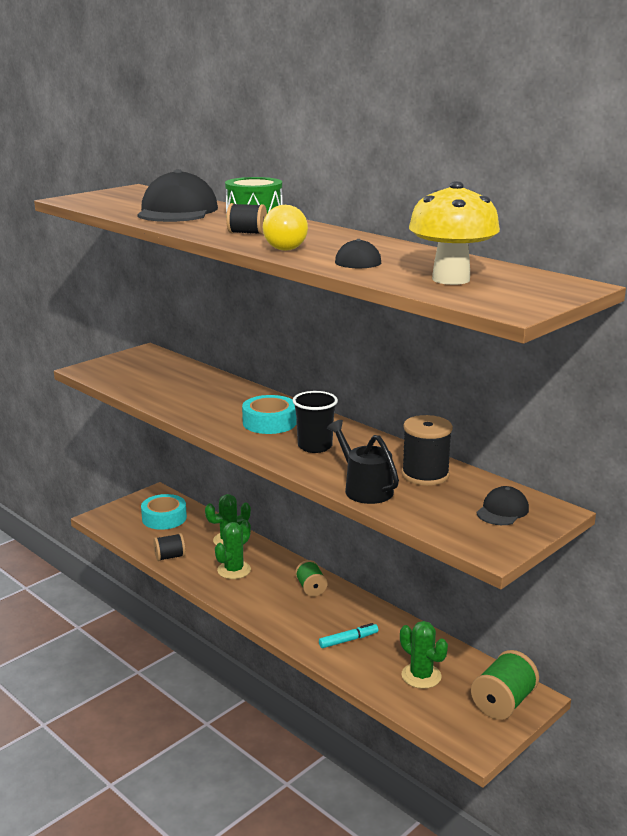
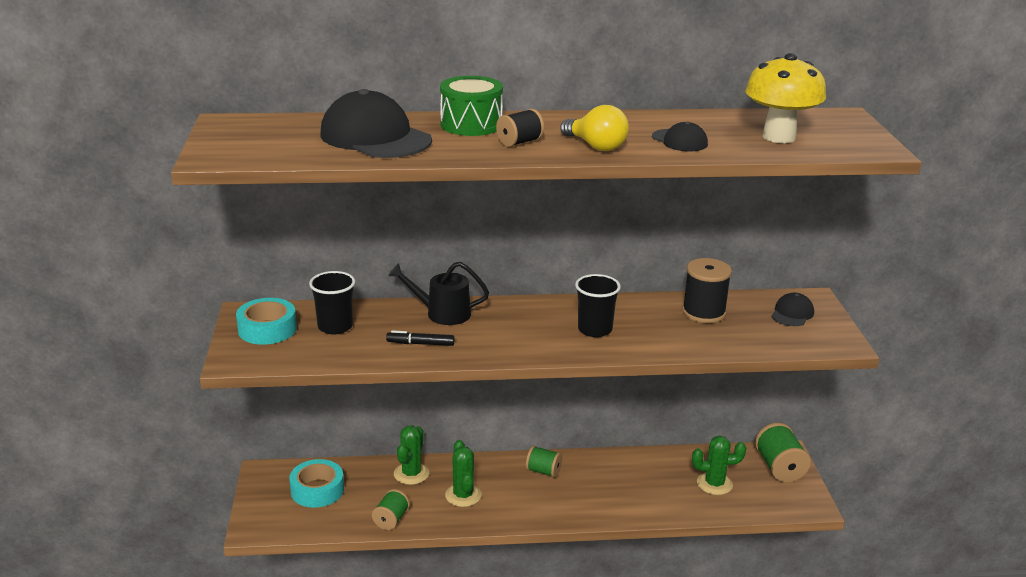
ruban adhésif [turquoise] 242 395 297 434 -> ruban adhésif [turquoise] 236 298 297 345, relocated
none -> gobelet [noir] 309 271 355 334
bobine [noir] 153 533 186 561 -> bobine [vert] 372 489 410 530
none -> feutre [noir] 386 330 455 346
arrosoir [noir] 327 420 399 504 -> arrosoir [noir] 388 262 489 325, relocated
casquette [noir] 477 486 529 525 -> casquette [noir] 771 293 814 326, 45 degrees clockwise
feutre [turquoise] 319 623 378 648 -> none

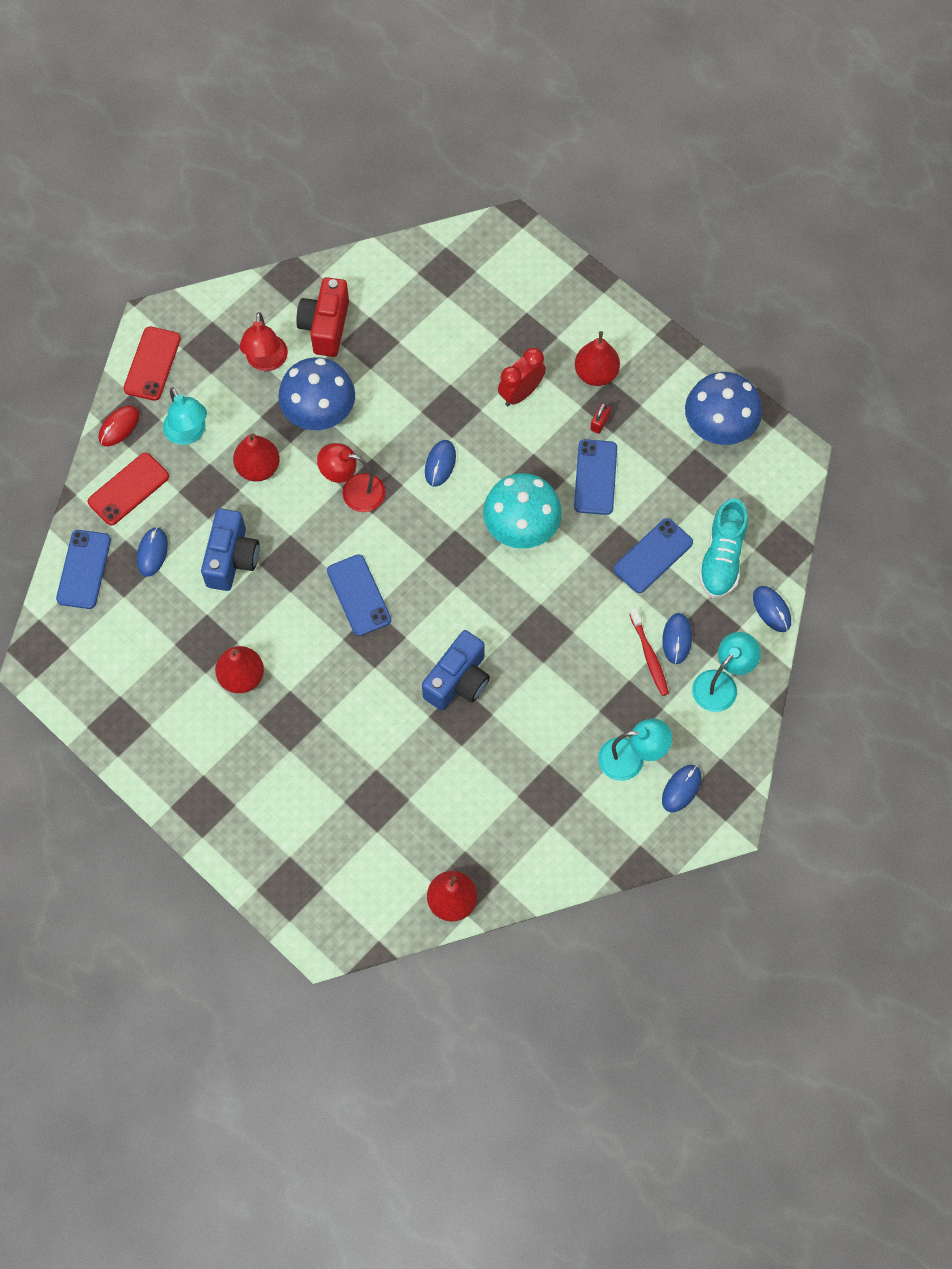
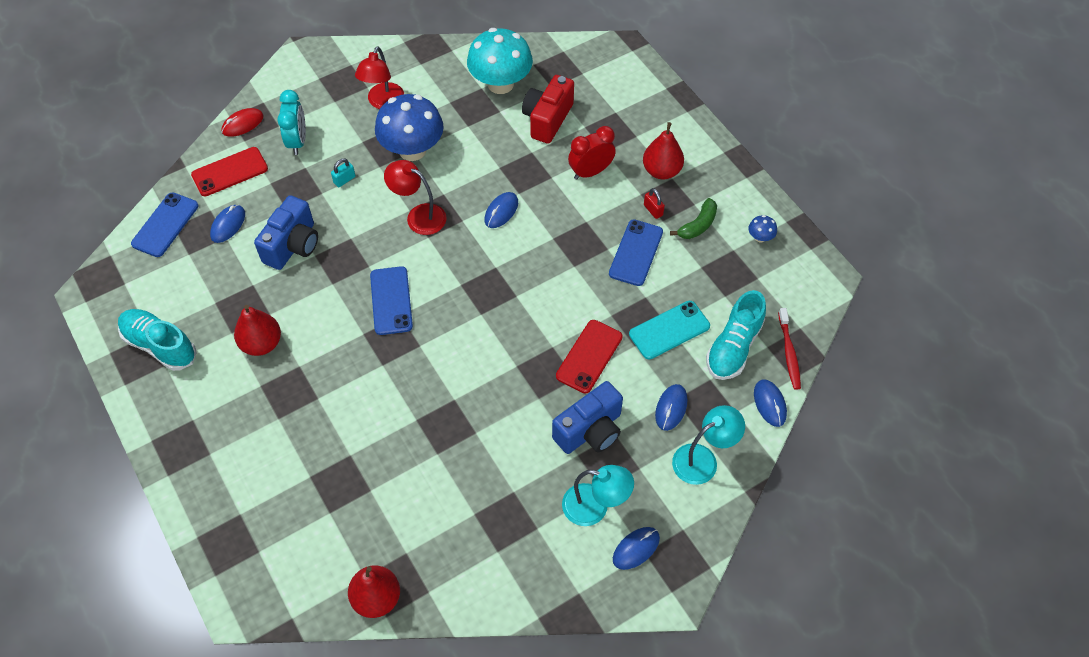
none -> chaussure [turquoise] 118 309 197 371
lampe [turquoise] 163 388 207 445 -> réveil [turquoise] 277 90 306 155
poire [rouge] 233 433 280 482 -> cadenas [turquoise] 331 158 356 187
champignon [turquoise] 483 473 562 549 -> champignon [turquoise] 467 28 533 94, relocated
appareil photo [rouge] 296 277 349 357 -> appareil photo [rouge] 522 75 574 144, relocated
appareil photo [bleu] 422 630 490 711 -> appareil photo [bleu] 552 381 623 454, relocated
téléphone [rouge] 123 326 181 401 -> téléphone [rouge] 556 320 623 393, relocated
téléphone [bleu] 613 518 693 593 -> téléphone [turquoise] 629 301 710 359
cadenas [rouge] 590 403 611 434 -> cadenas [rouge] 644 188 665 219, 75 degrees counterclockwise
none -> banane [vert] 670 198 717 239
champignon [bleu] 685 372 762 445 -> champignon [bleu] 748 215 777 243, x0.40
brosse à dents [rouge] 629 608 669 696 -> brosse à dents [rouge] 778 308 801 390, relocated

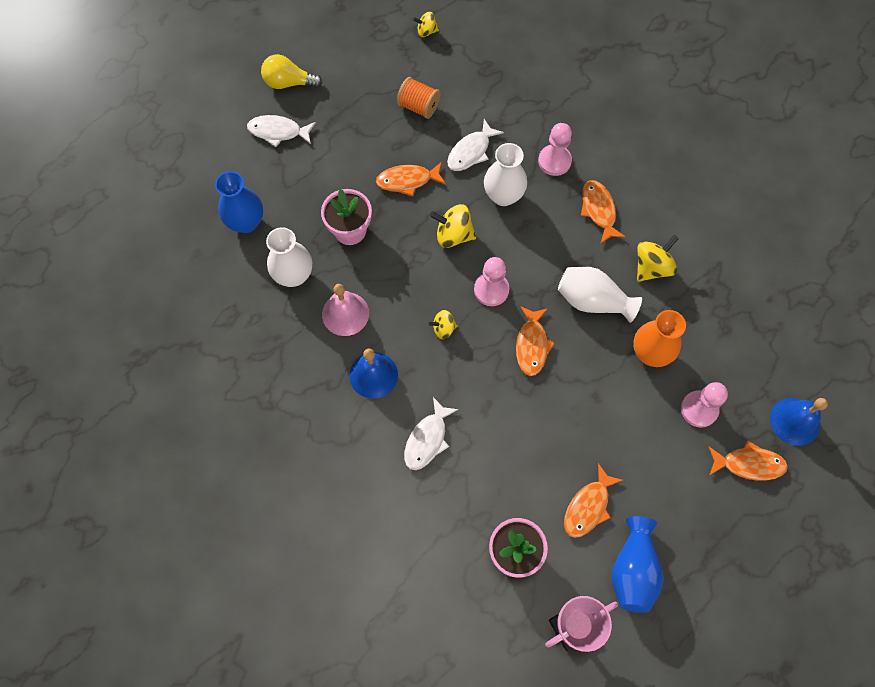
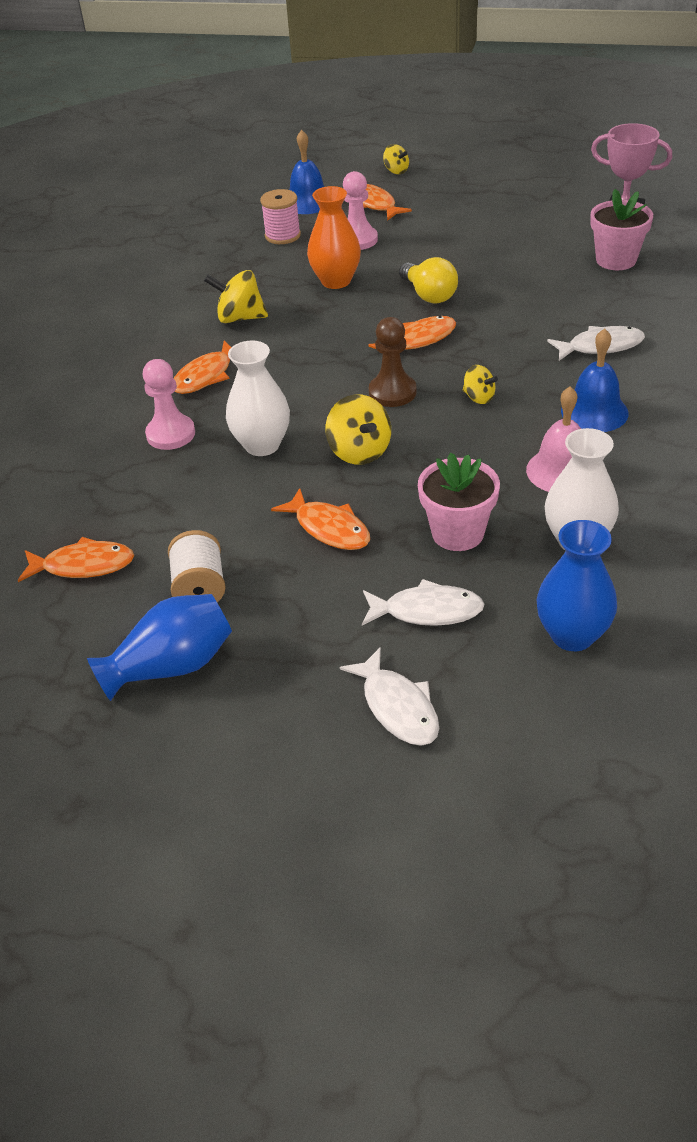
poisson [orange] 564 463 623 538 -> poisson [orange] 18 537 134 582, relocated
vase [bleu] 612 516 664 613 -> vase [bleu] 87 594 232 701, relocated
bobine [orange] 397 77 440 119 -> bobine [blanc] 168 530 226 602
none -> bobine [rose] 260 189 301 244
poisson [blanc] 447 119 504 171 -> poisson [blanc] 362 579 485 626, relocated
pion [rose] 474 257 509 306 -> pion [marron] 369 317 417 407
toupie [jaune] 413 12 439 37 -> toupie [jaune] 383 144 409 174, relocated
ampoule [jaune] 261 54 323 89 -> ampoule [jaune] 399 257 458 303, relocated
vase [blanc] 558 267 642 323 -> none

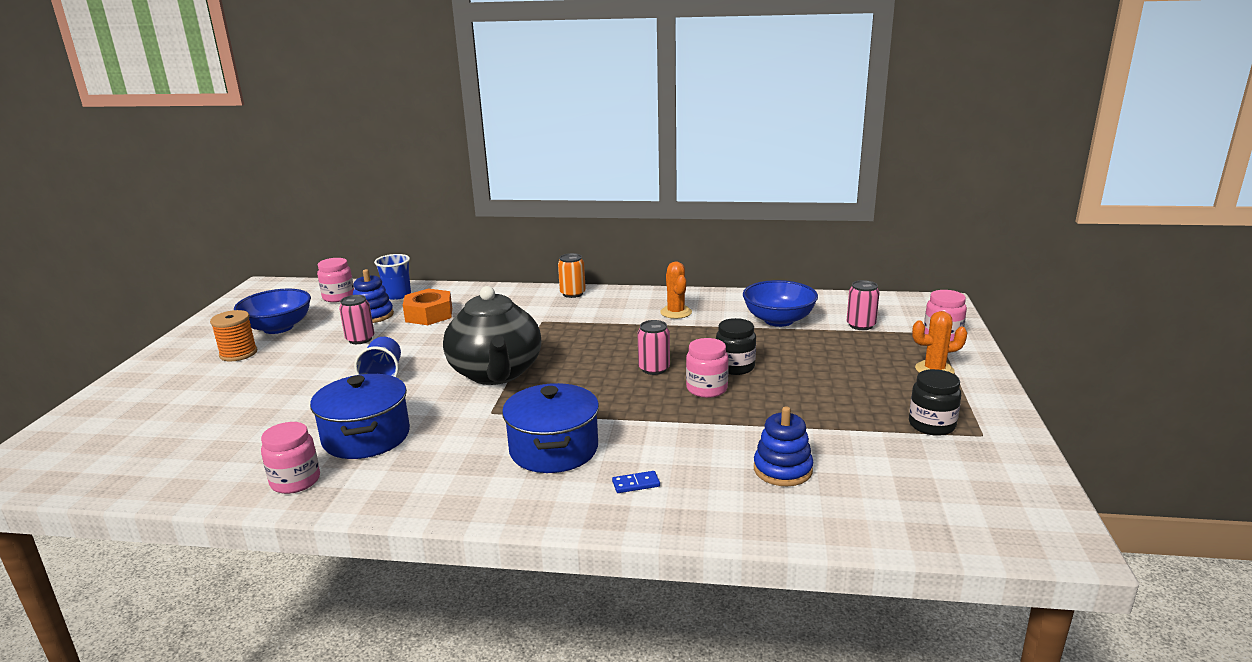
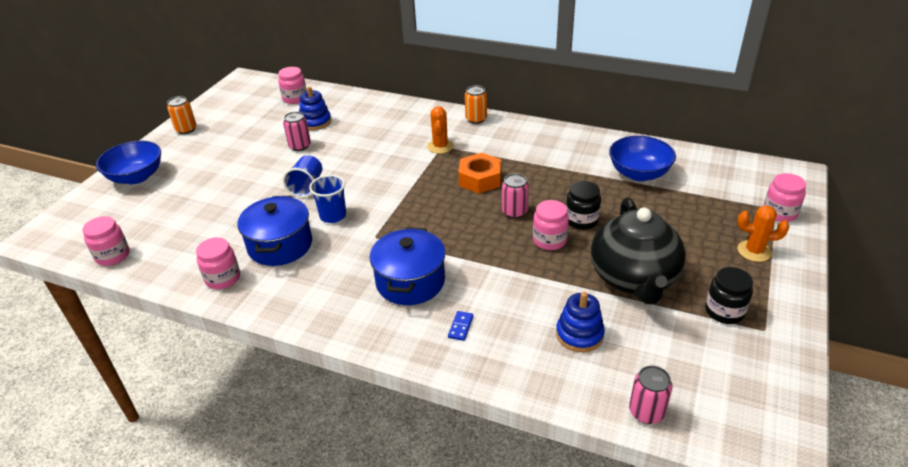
none -> bocal [rose] 82 216 130 266
bol [bleu] 234 289 311 334 -> bol [bleu] 96 141 161 184, relocated
none -> canette [orange] 167 96 197 134
gobelet [bleu] 374 254 411 300 -> gobelet [bleu] 309 175 346 223, relocated
cactus [orange] 660 262 692 319 -> cactus [orange] 427 106 454 154, relocated
domino [bleu] 612 471 660 493 -> domino [bleu] 448 311 473 341, 75 degrees counterclockwise
écrou [orange] 403 288 452 325 -> écrou [orange] 458 153 501 193, relocated
théière [noir] 443 286 541 385 -> théière [noir] 591 197 686 304, relocated
canette [rose] 847 280 879 330 -> canette [rose] 629 365 672 424, relocated
bobine [orange] 210 310 257 362 -> none

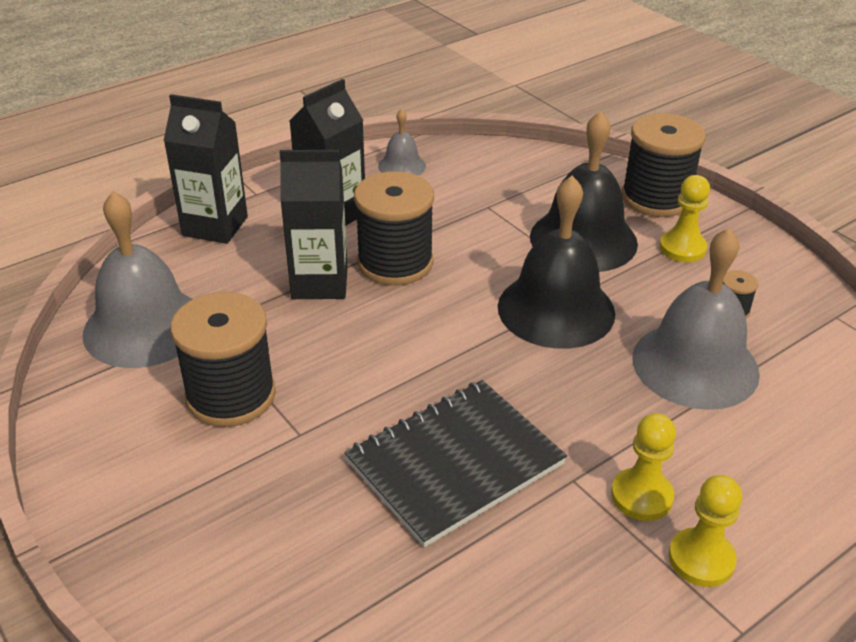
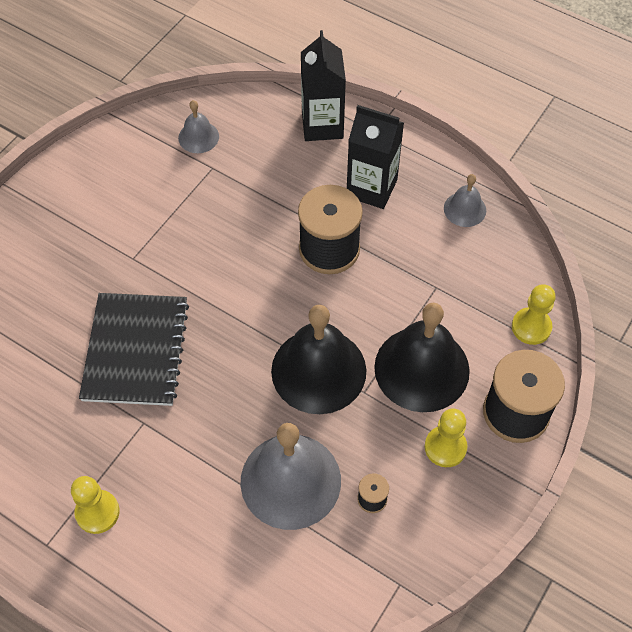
carnet [noir] 344 380 567 547 -> carnet [noir] 79 293 189 406, 60 degrees clockwise
cloche [gris] 83 191 193 368 -> cloche [gris] 178 100 219 153, x0.49
pion [jaune] 611 413 676 521 -> pion [jaune] 512 284 556 345, relocated
bobine [noir] 170 292 276 427 -> none
brique de lait [noir] 279 150 348 299 -> none

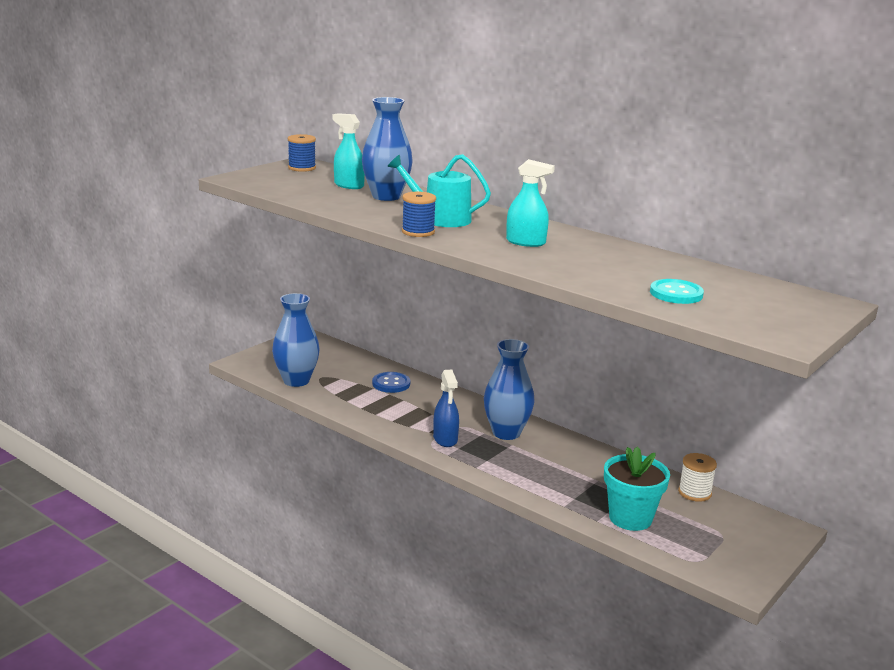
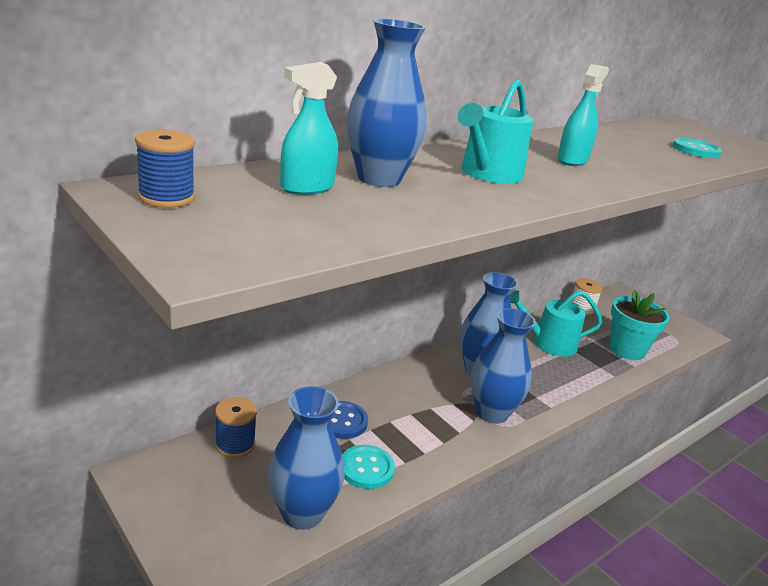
bobine [bleu] 402 192 436 237 -> bobine [bleu] 215 397 257 458, relocated
none -> bouton [turquoise] 342 445 395 489
vaporisateur [bleu] 433 370 459 447 -> vase [bleu] 471 308 536 424
none -> arrosoir [turquoise] 509 290 602 357

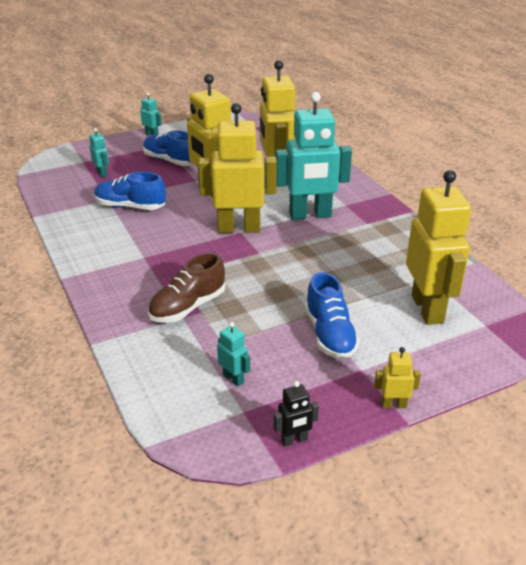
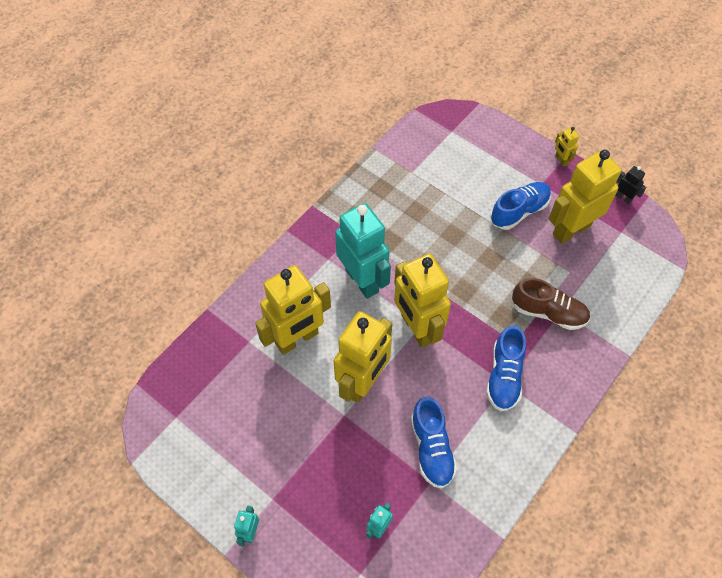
chaussure [bleu] 143 130 193 166 -> chaussure [bleu] 486 325 526 411, relocated
robot [jaune] 406 170 471 325 -> robot [jaune] 549 150 622 244, relocated
robot [turquoise] 217 322 250 387 -> none

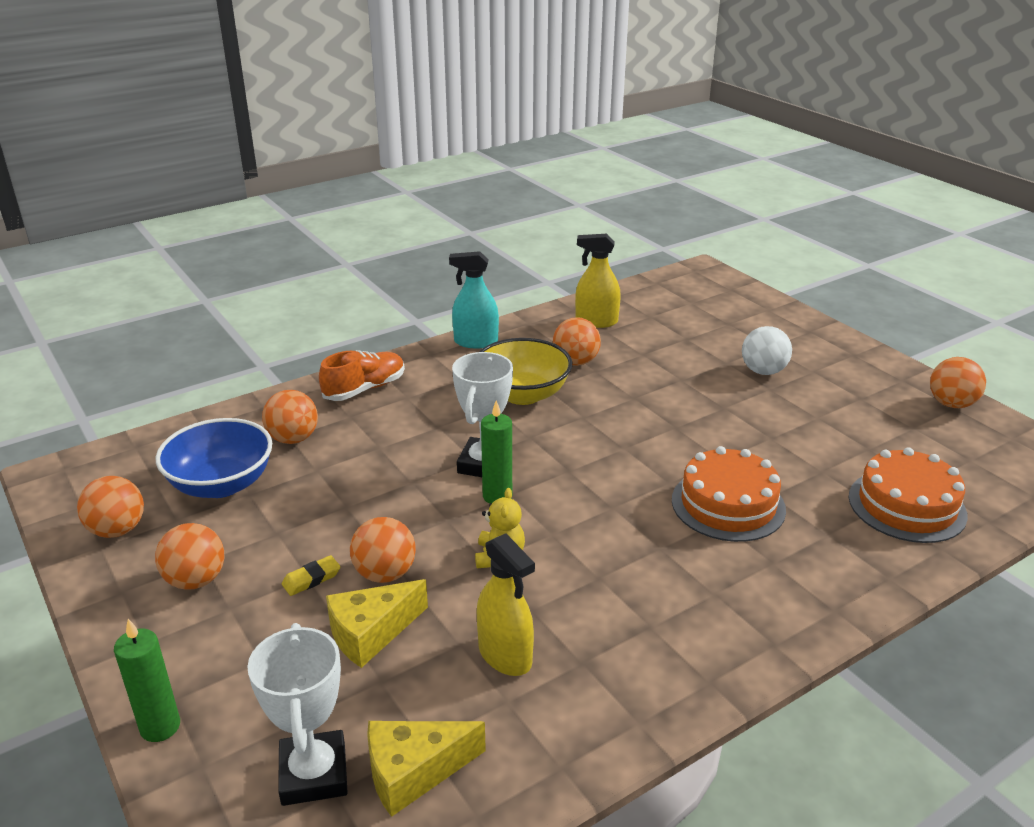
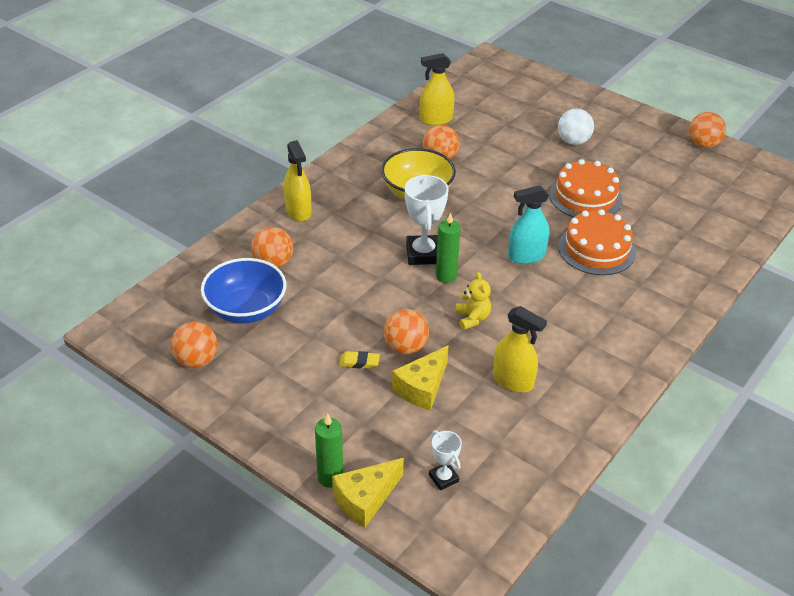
chaussure [orange] 319 350 405 401 -> vaporisateur [jaune] 284 140 311 222
fromage [jaune] 367 721 486 817 -> fromage [jaune] 332 458 404 528, relocated
gomme [jaune] 282 555 340 596 -> gomme [jaune] 339 351 380 369, 60 degrees clockwise
trophée [blanc] 247 623 348 806 -> trophée [blanc] 429 430 462 490, x0.56
vaporisateur [turquoise] 449 251 499 348 -> vaporisateur [turquoise] 508 185 550 264, relocated
gâteau [orange] 849 447 968 543 -> gâteau [orange] 549 159 622 217, relocated
balle [orange] 155 523 224 590 -> none

